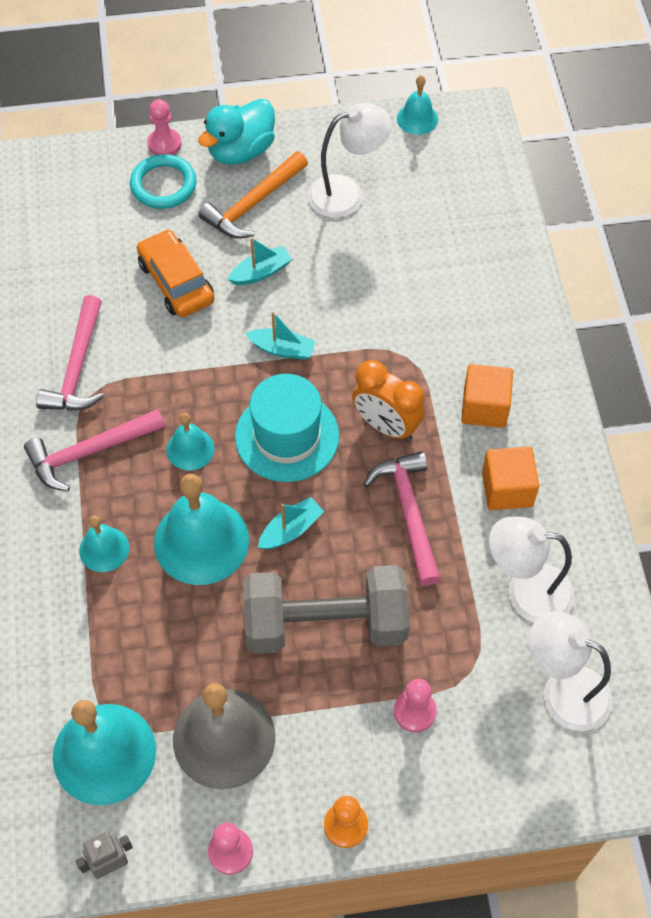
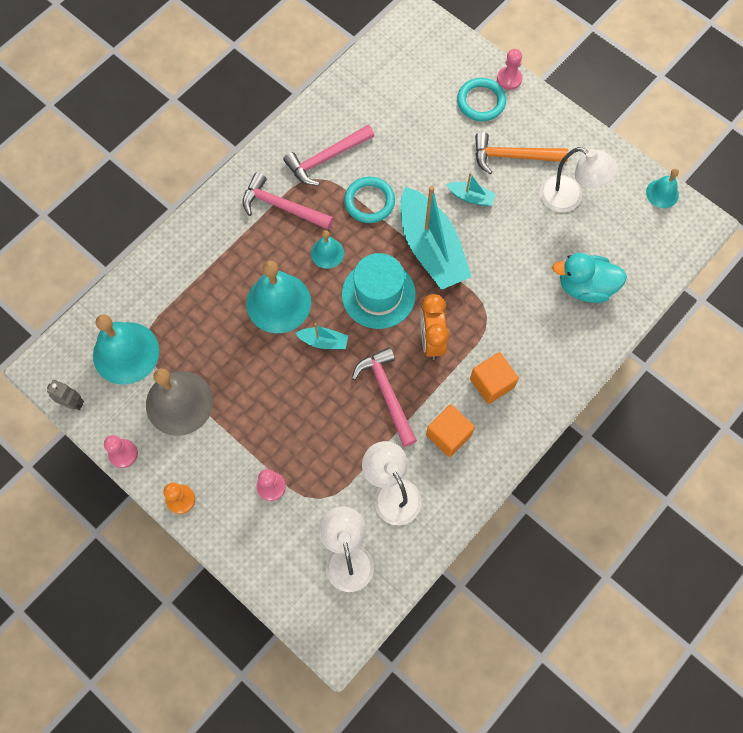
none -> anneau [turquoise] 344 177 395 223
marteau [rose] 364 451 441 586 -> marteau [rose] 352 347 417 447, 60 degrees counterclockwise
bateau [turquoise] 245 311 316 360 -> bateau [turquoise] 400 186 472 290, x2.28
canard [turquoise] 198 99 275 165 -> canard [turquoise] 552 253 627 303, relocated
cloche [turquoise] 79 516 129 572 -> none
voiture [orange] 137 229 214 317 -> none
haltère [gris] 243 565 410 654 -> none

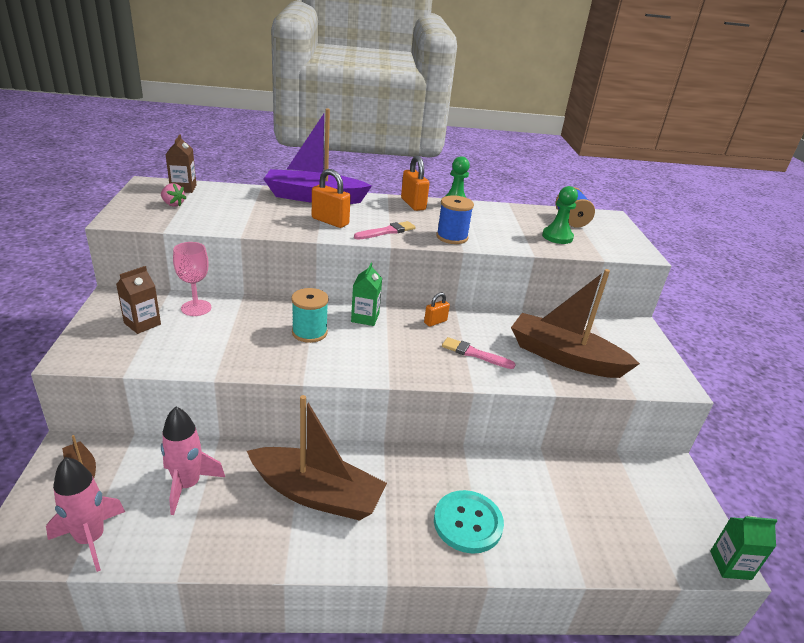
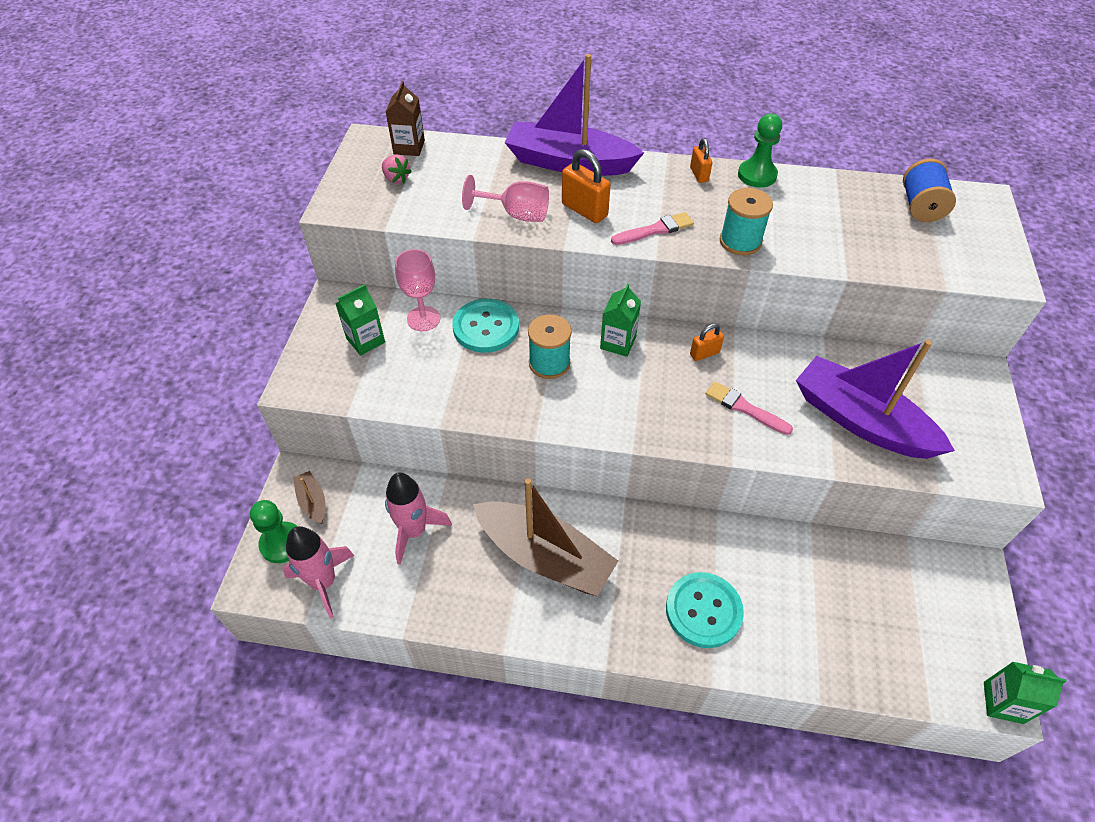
pion [vert] 542 186 578 244 -> pion [vert] 250 500 298 563, relocated
brique de lait [marron] 116 266 161 334 -> brique de lait [vert] 335 284 385 355
none -> bouton [turquoise] 452 299 519 353
none -> verre à pied [rose] 462 175 549 222
cadenas [orange] 401 155 430 211 -> cadenas [orange] 690 138 712 183, x0.61
bobine [bleu] 436 195 474 244 -> bobine [turquoise] 720 188 773 255
bateau [marron] 511 269 640 378 -> bateau [violet] 796 340 955 459

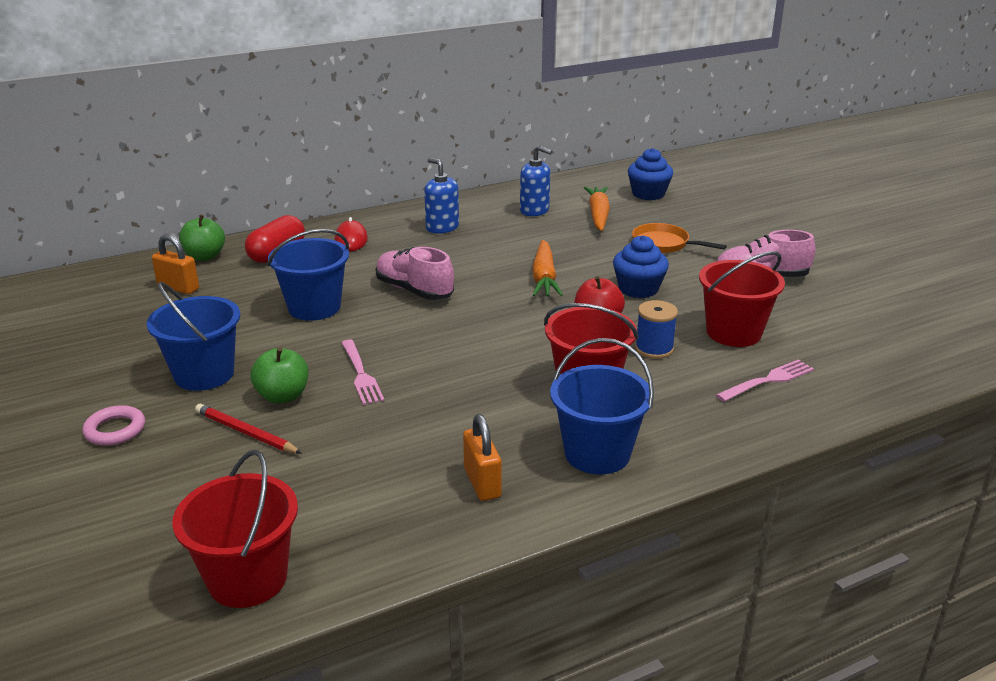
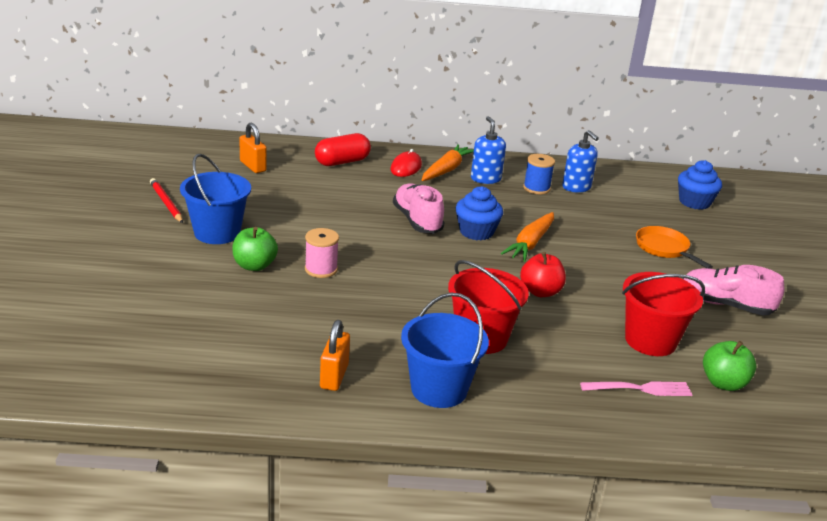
crayon [rouge] 195 403 302 453 -> crayon [rouge] 150 178 183 223, relocated
fourchette [rose] 341 340 385 405 -> bobine [rose] 305 228 339 278
carotte [orange] 584 187 610 231 -> carotte [orange] 422 144 474 181, relocated
muffin [bleu] 613 235 669 298 -> muffin [bleu] 456 186 503 240, relocated
bobine [bleu] 635 300 678 359 -> bobine [bleu] 523 154 555 194, relocated
pomme [vert] 179 214 225 261 -> pomme [vert] 703 341 756 391, relocated
anneau [rose] 82 405 145 446 -> none
seau [rouge] 172 450 298 608 -> none
seau [bleu] 268 229 349 321 -> none

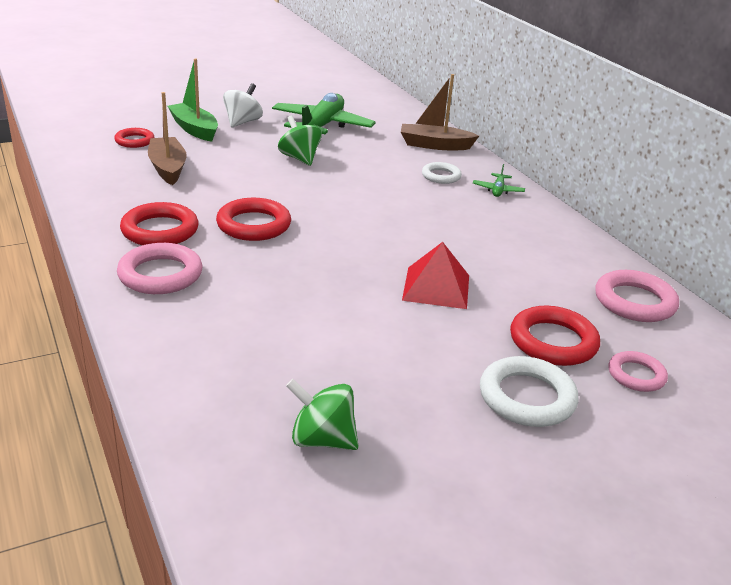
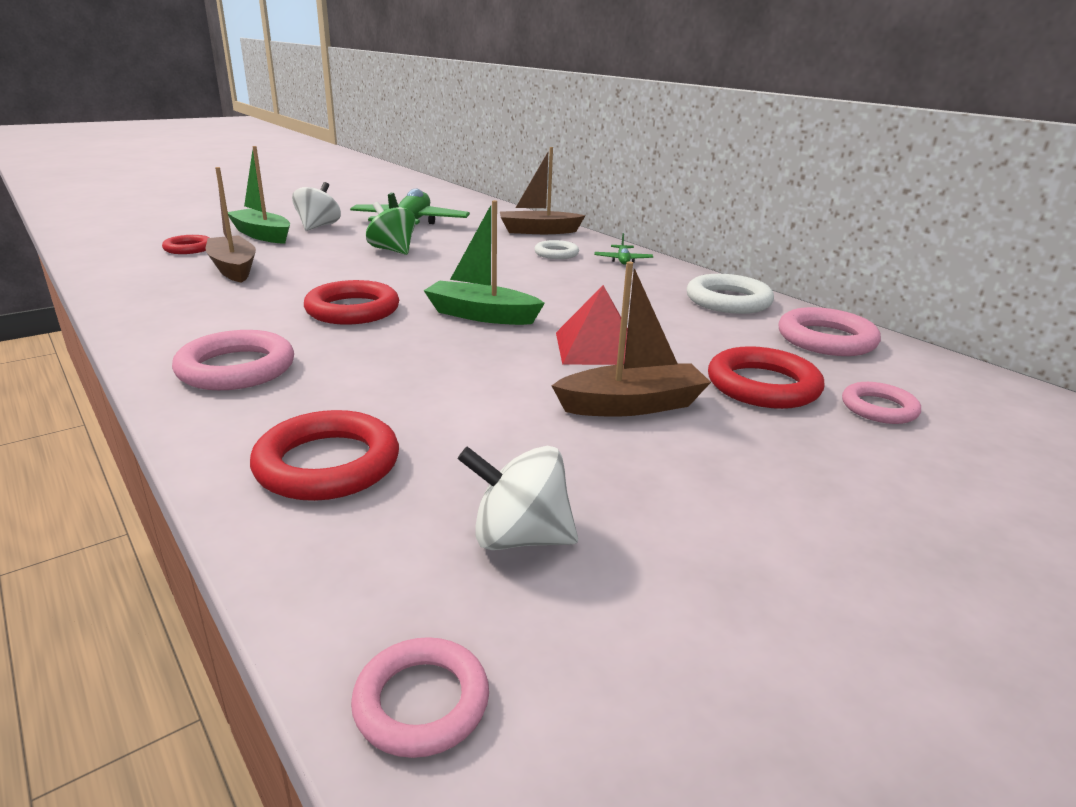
anneau [rouge] 120 202 198 245 -> anneau [rouge] 250 410 399 501, relocated
none -> anneau [rose] 351 637 489 758
none -> bateau [vert] 424 200 545 325
toupie [vert] 286 379 359 450 -> toupie [blanc] 457 446 578 550
none -> bateau [marron] 551 262 711 417
anneau [blanc] 480 356 579 427 -> anneau [blanc] 687 274 774 314, relocated

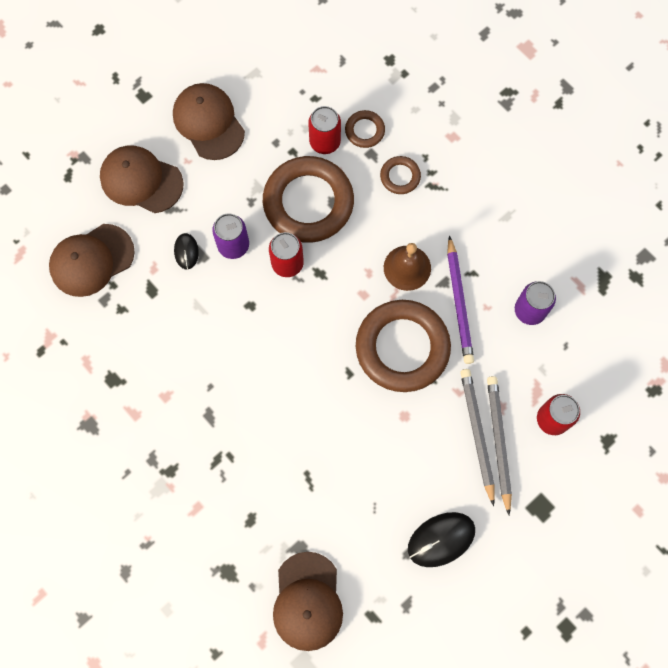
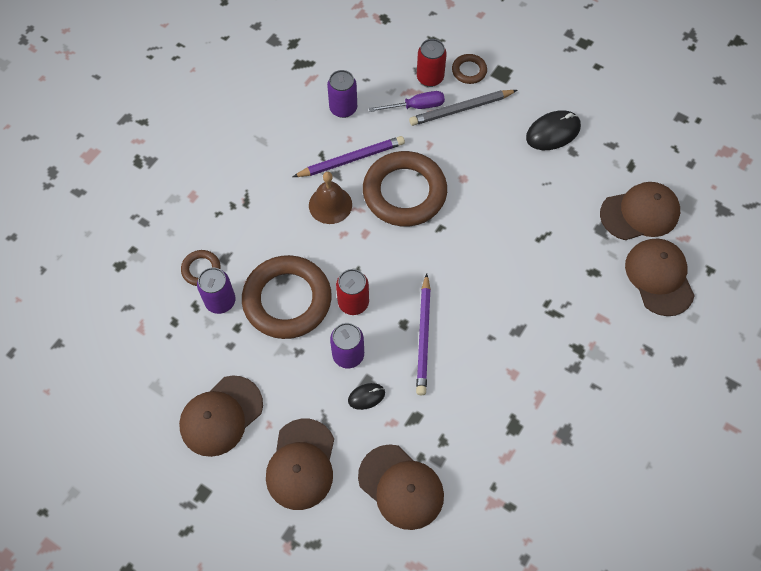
canette [rouge] 308 106 341 154 -> canette [violet] 197 267 235 314
none -> tournevis [violet] 369 91 445 112
none -> crayon [violet] 416 273 431 395
anneau [marron] 380 156 421 194 -> anneau [marron] 452 54 487 84, relocated
souris [noir] 408 512 475 567 -> souris [noir] 526 110 581 150, 75 degrees counterclockwise
none -> casquette [marron] 625 239 695 316
crayon [gris] 460 369 495 506 -> none

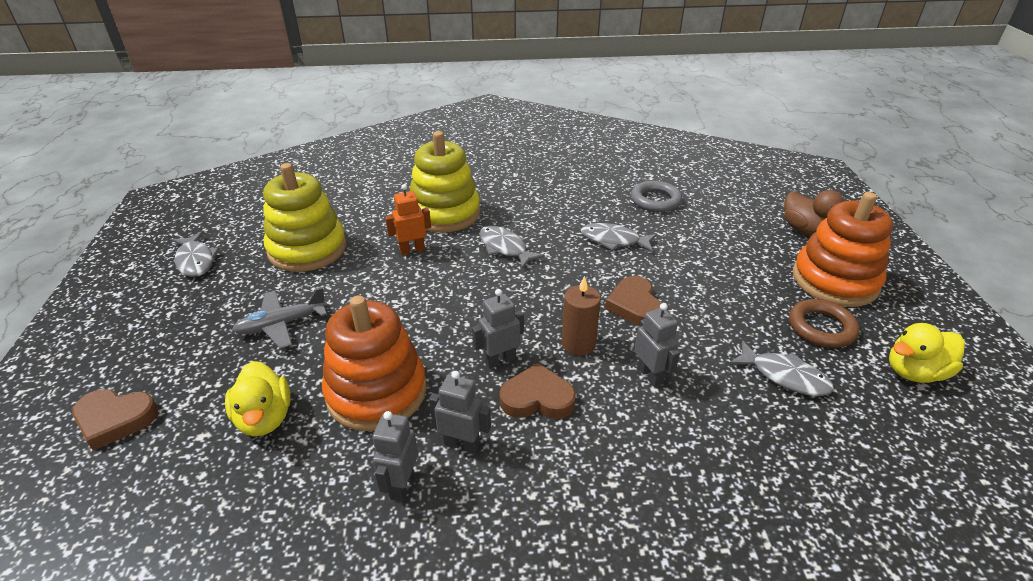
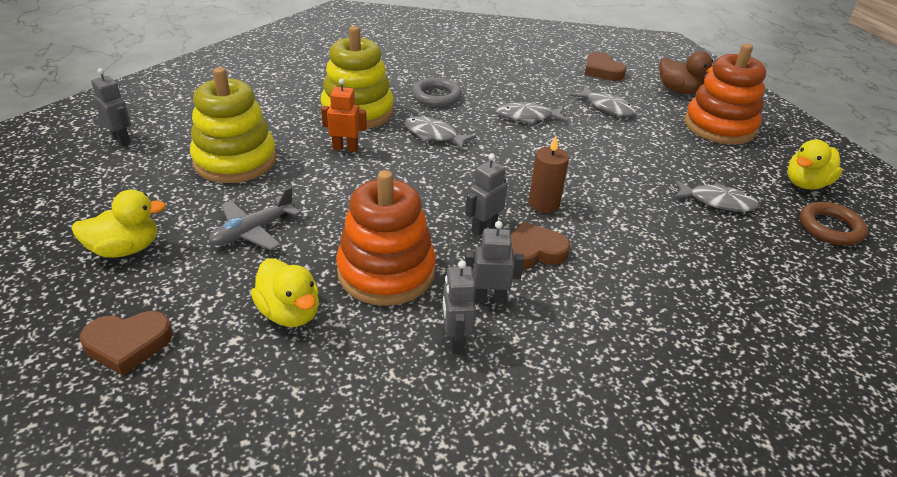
none -> canard [jaune] 71 190 166 258
robot [gris] 634 303 680 387 -> robot [gris] 91 68 131 146, relocated
robot [orange] 385 184 431 255 -> robot [orange] 321 78 367 152, 45 degrees clockwise
anneau [gris] 631 181 682 212 -> anneau [gris] 412 78 462 107, relocated
poisson [gris] 172 231 219 277 -> poisson [gris] 570 86 636 117, relocated
cœur [marron] 605 276 661 326 -> cœur [marron] 585 52 626 81, relocated
anneau [marron] 789 299 859 348 -> anneau [marron] 800 202 868 246, relocated

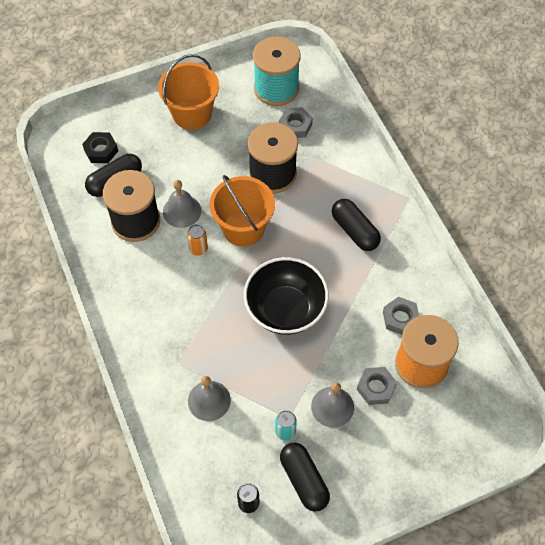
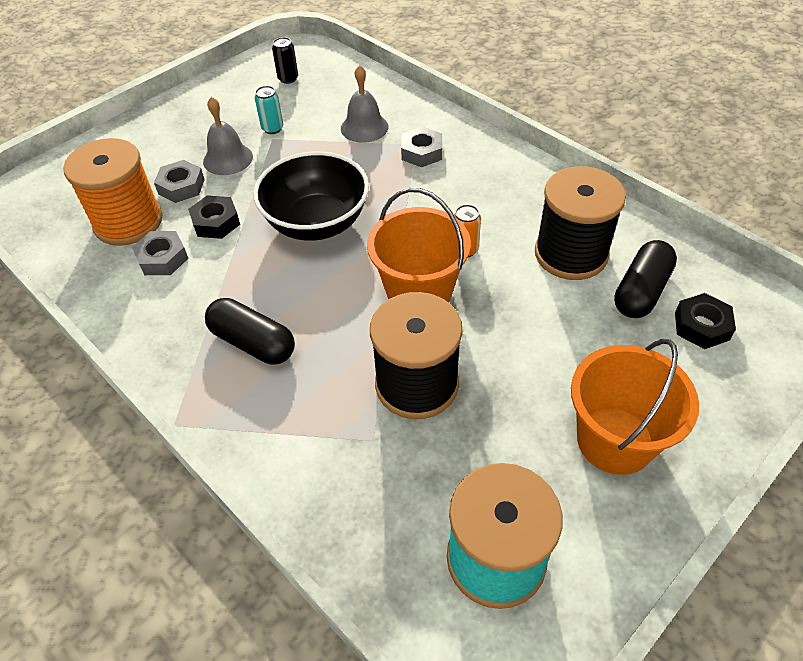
none -> écrou [noir] 188 195 240 239
écrou [gris] 279 107 313 138 -> écrou [gris] 401 127 442 167, relocated
cloche [gris] 163 180 201 228 -> none
gélule [noir] 280 443 330 511 -> none

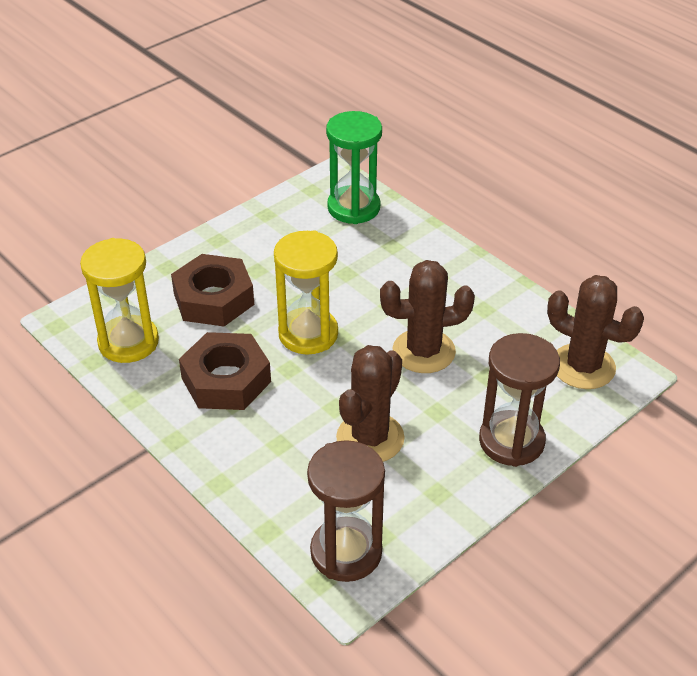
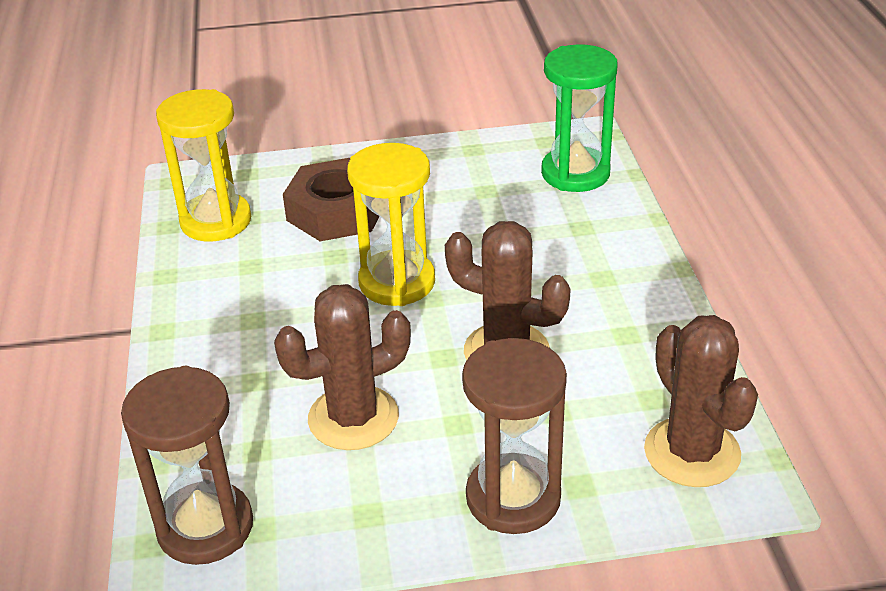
écrou [marron] 179 332 271 410 -> none

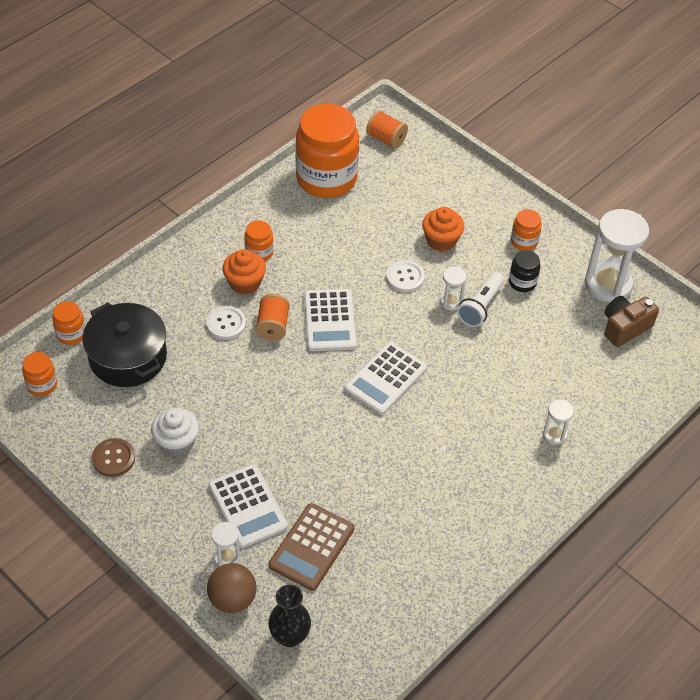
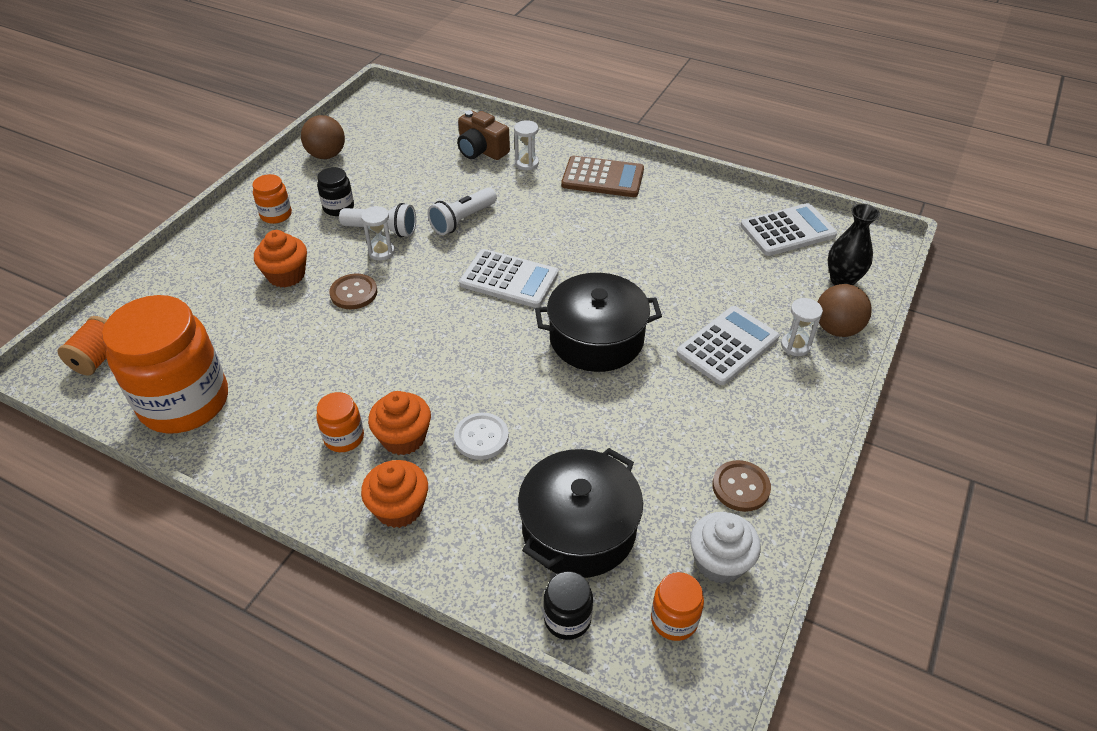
sablier [blanc] 585 209 649 302 -> balle [marron] 301 115 345 159
bouton [blanc] 386 260 425 292 -> bouton [marron] 329 274 377 309
none -> muffin [orange] 361 460 428 528
none -> lampe de poche [blanc] 428 187 497 235
appareil photo [marron] 604 296 659 347 -> appareil photo [marron] 457 110 510 160, relocated
none -> marmite [noir] 535 273 662 372
bocal [orange] 52 301 85 345 -> bocal [noir] 543 571 593 640
calculatrice [marron] 269 503 355 591 -> calculatrice [marron] 561 156 644 197, relocated
muffin [blanc] 151 408 199 456 -> muffin [blanc] 690 512 761 584, relocated
calculatrice [blanc] 304 289 356 351 -> calculatrice [blanc] 741 203 837 256, relocated
bobine [orange] 255 294 290 341 -> none

